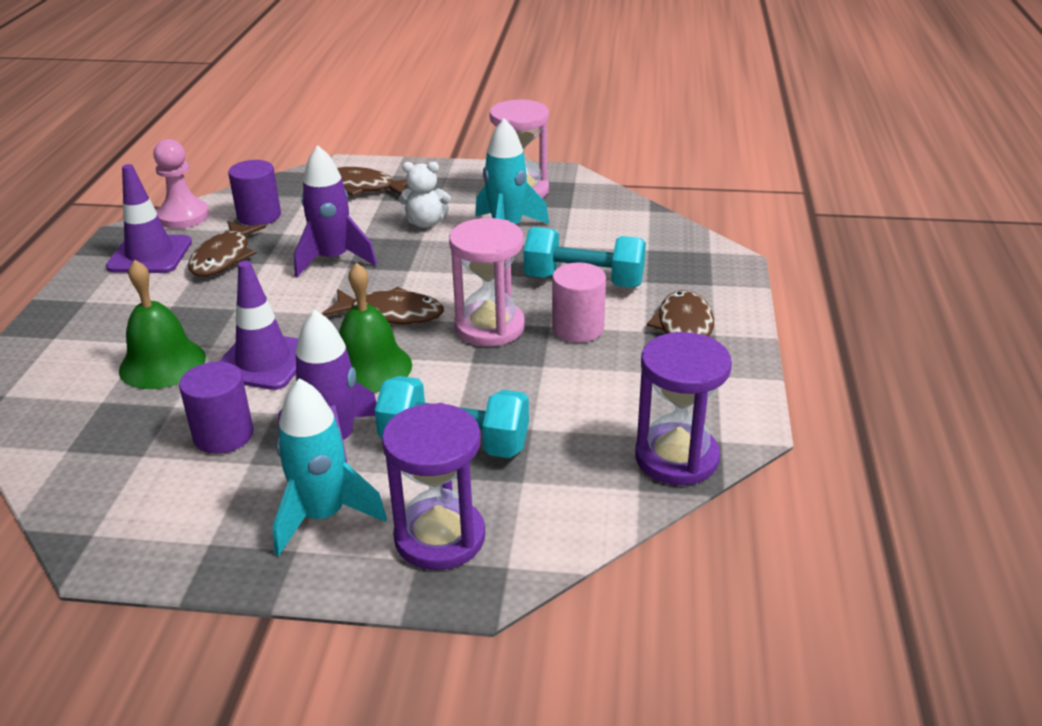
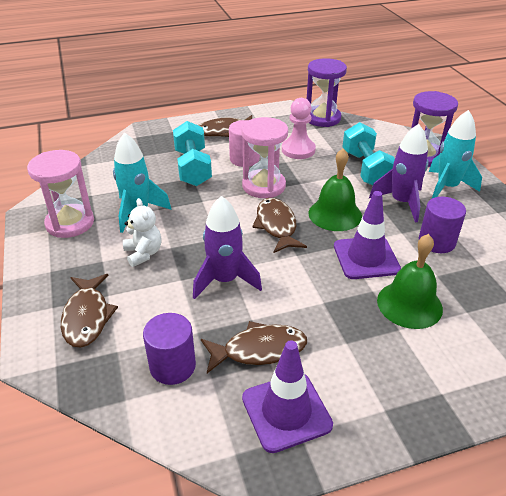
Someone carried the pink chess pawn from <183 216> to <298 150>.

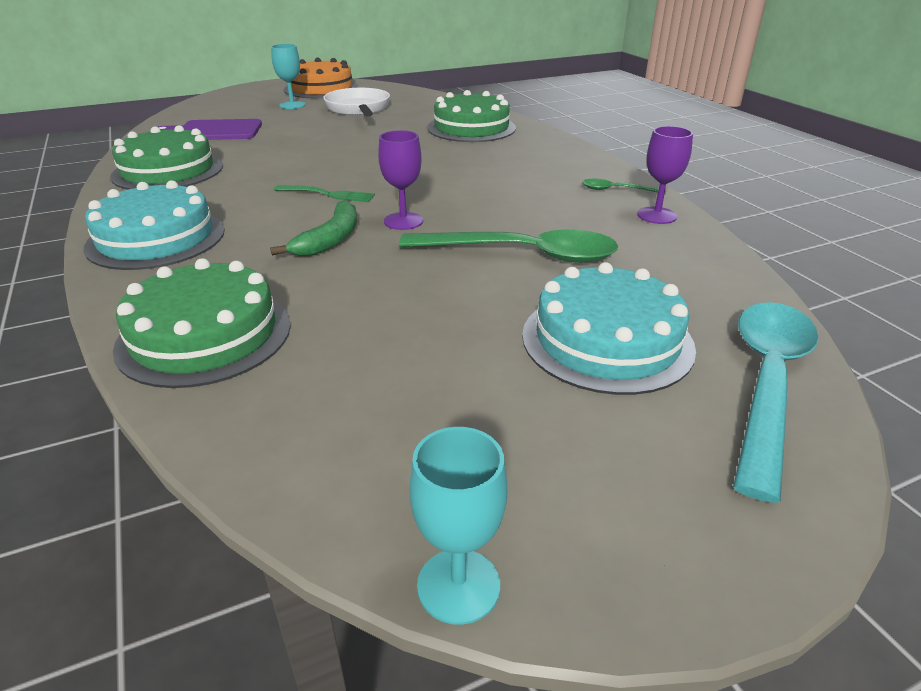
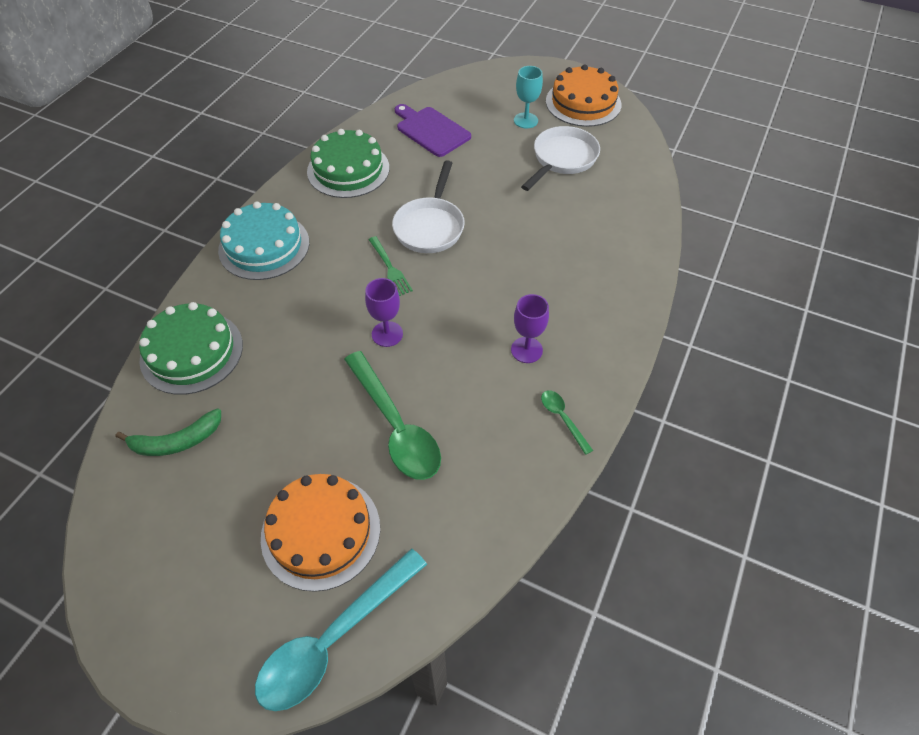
Someone carried the leaf-green banana fruit from <330 239> to <177 441>.
Someone took away the teal goblet at <458 585>.
Someone took away the leaf-green gateau at <471 128>.
Someone repainted the teal gateau at <607 340>, which became the bright orange gateau at <321 532>.
Someone carried the purple goblet from <656 215> to <526 350>.
Someone rotated the teal teaspoon at <767 383> by 150 degrees clockwise.
Someone put down the white frying pan at <430 226>.

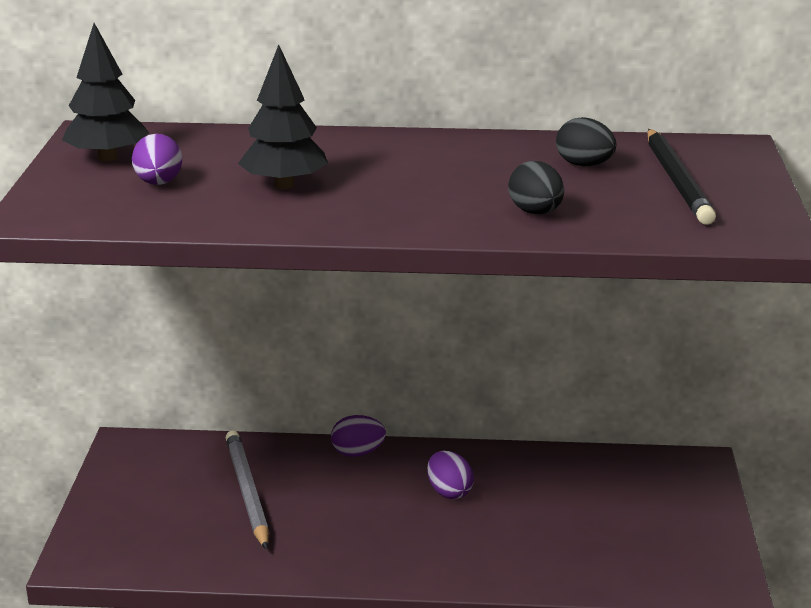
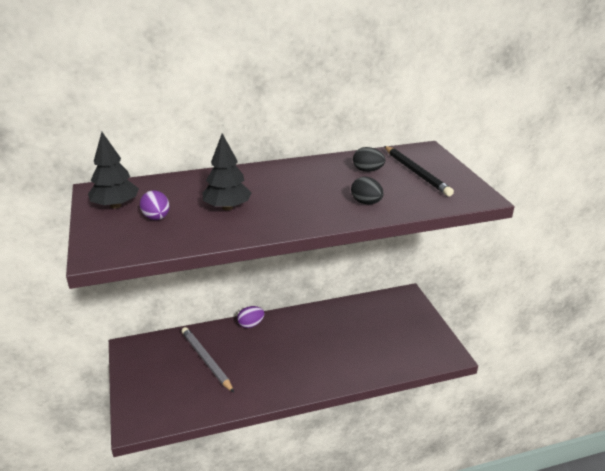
Someone took away the purple egg at <449 492>.

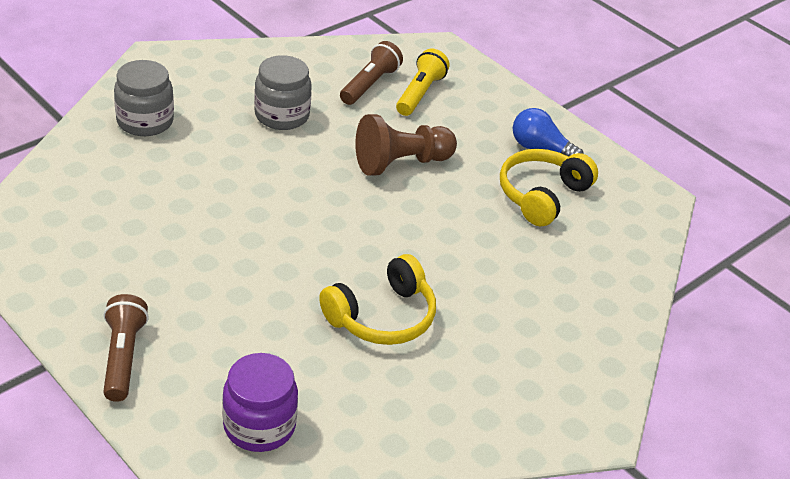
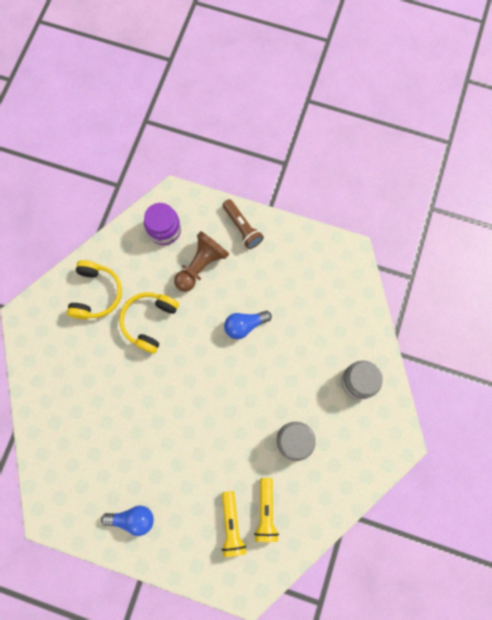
Someone repainted the brown flashlight at <370 84>, which became the golden flashlight at <266 511>.
Someone carried the brown chess pawn from <401 163> to <201 266>.
Someone carried the golden headphones from <542 195> to <96 294>.
Someone put down the cobalt lightbulb at <245 325>.

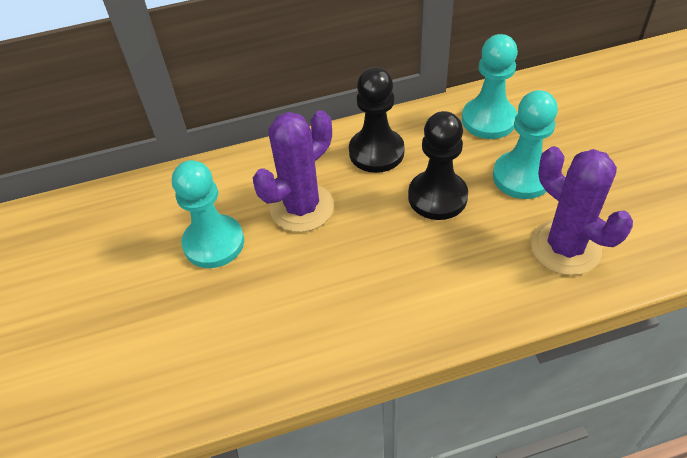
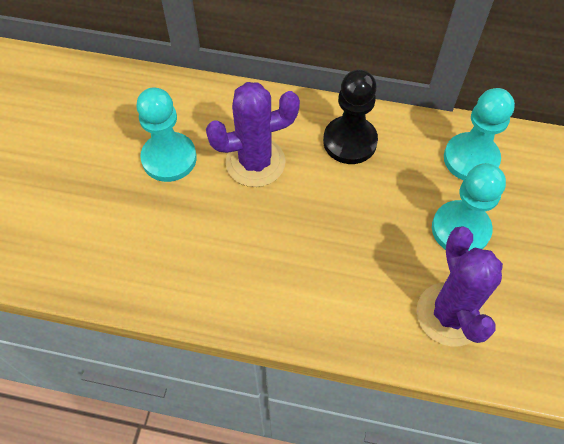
Someone took away the black chess pawn at <437 197>.

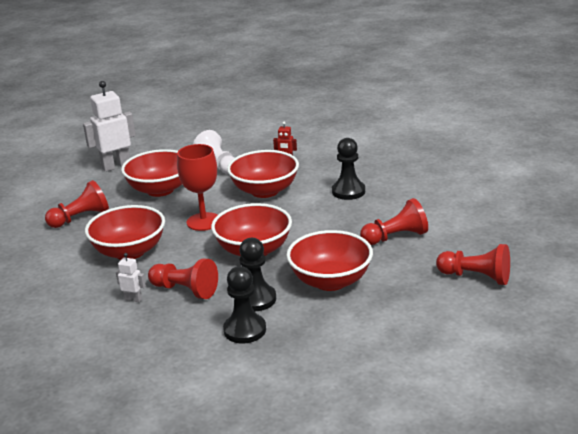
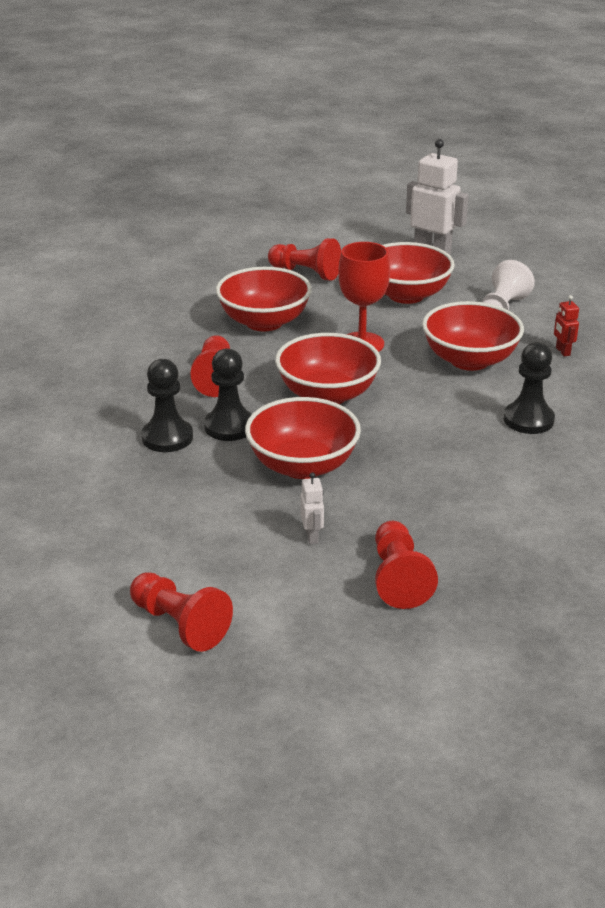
Someone carried the white robot from <133 299> to <312 536>.
Someone carried the scarlet chess pawn from <395 237> to <180 624>.

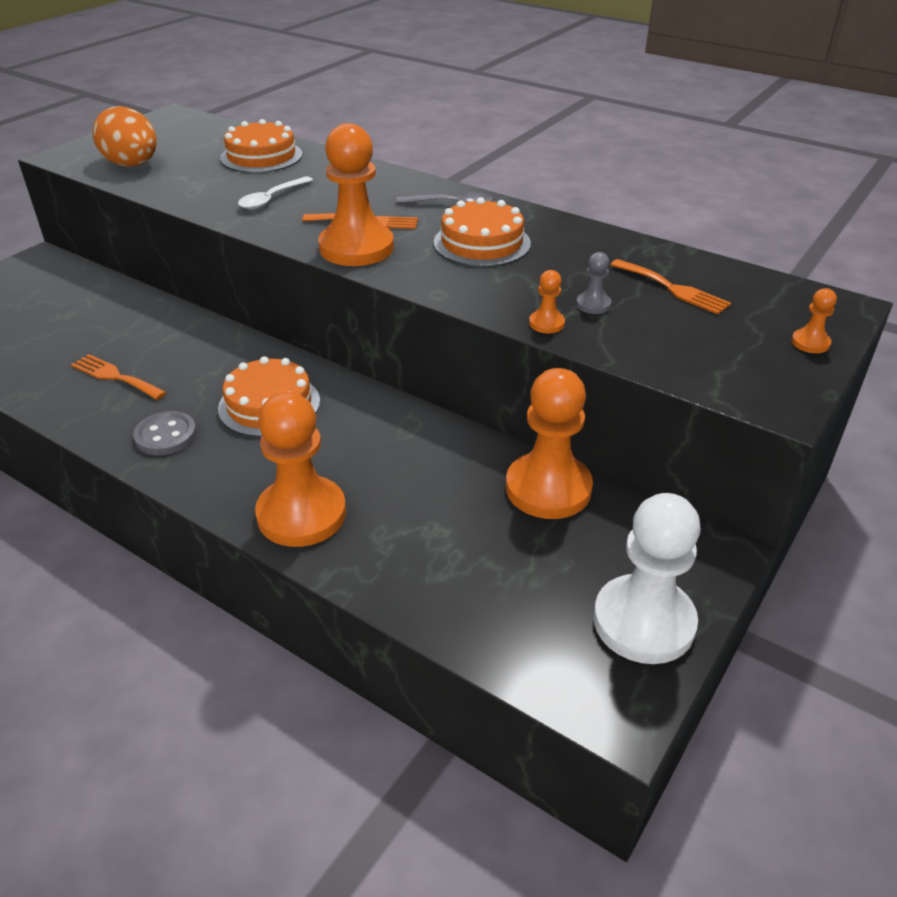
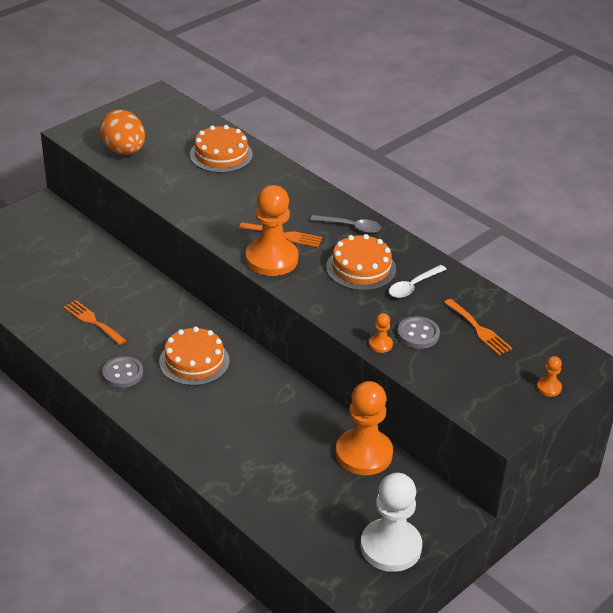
Someone carried the white teaspoon from <272 199> to <413 286>.
Someone took away the bright orange chess pawn at <302 514>.
Someone swapped the gray chess pawn at <593 305> for the gray sewing button at <418 334>.

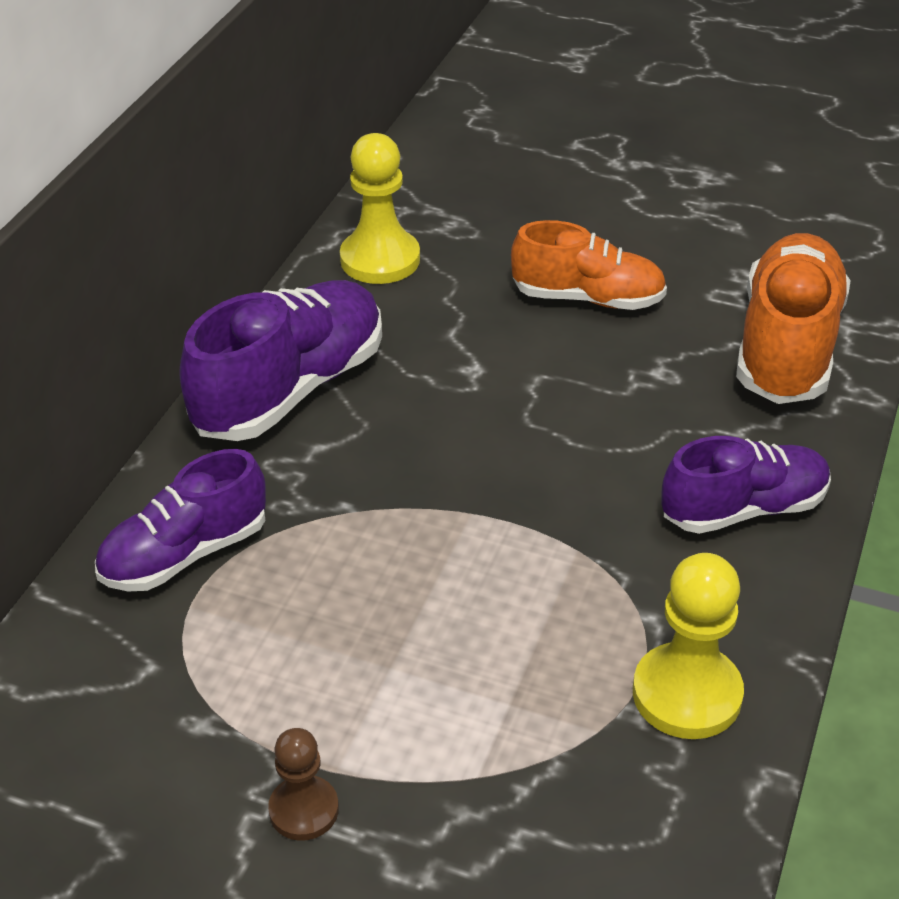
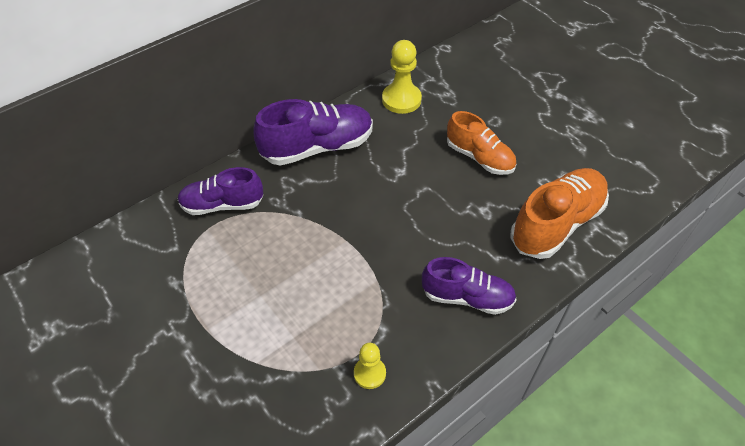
Someone took away the brown chess pawn at <304 810>.
Someone scaled the golden chess pawn at <687 694> by 0.60.

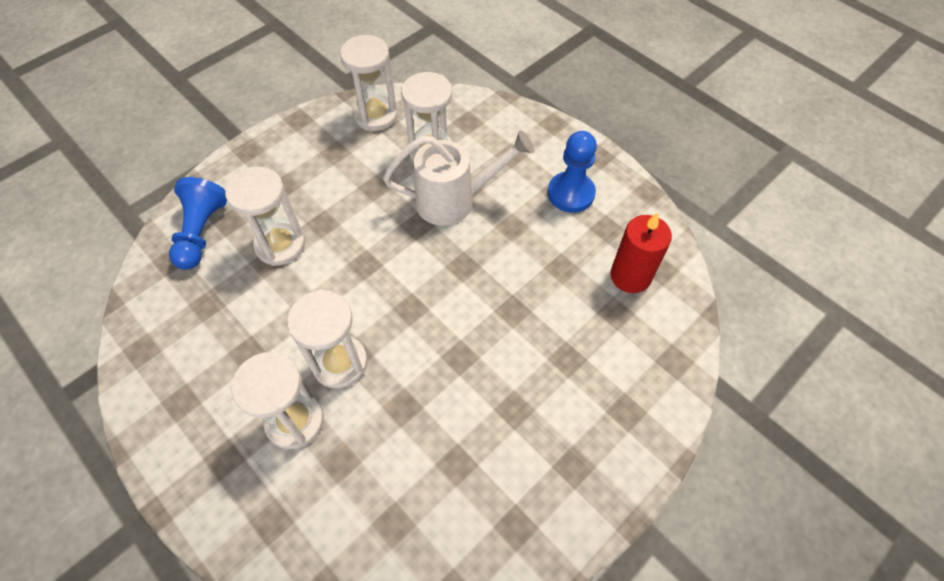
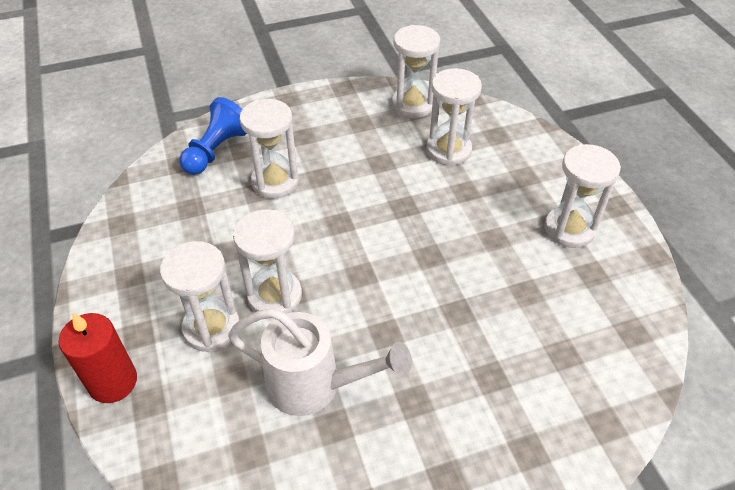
Someone carried the white watering pot from <454 200> to <314 385>.
Someone swapped the cobalt chess pawn at <571 193> for the white sand timer at <569 229>.
Someone carried the scarlet wax candle from <630 276> to <113 382>.

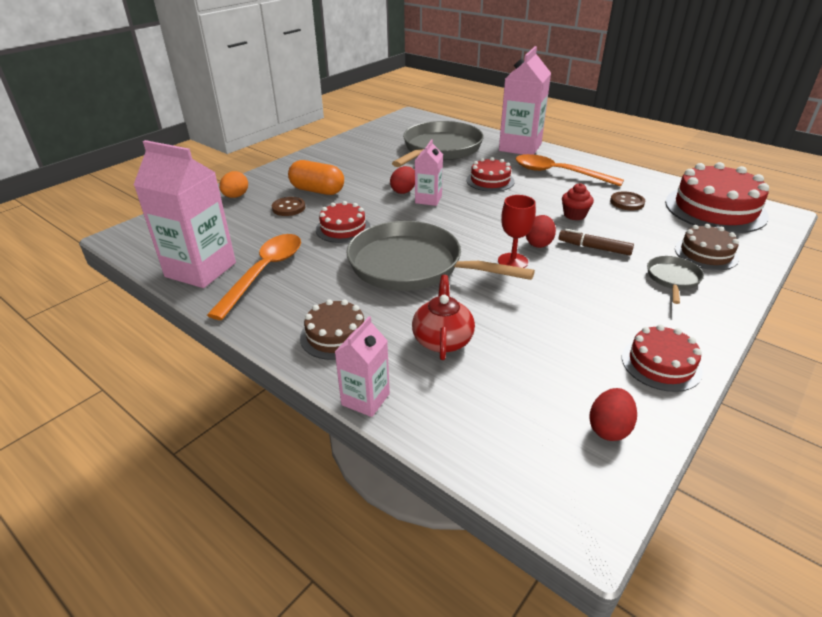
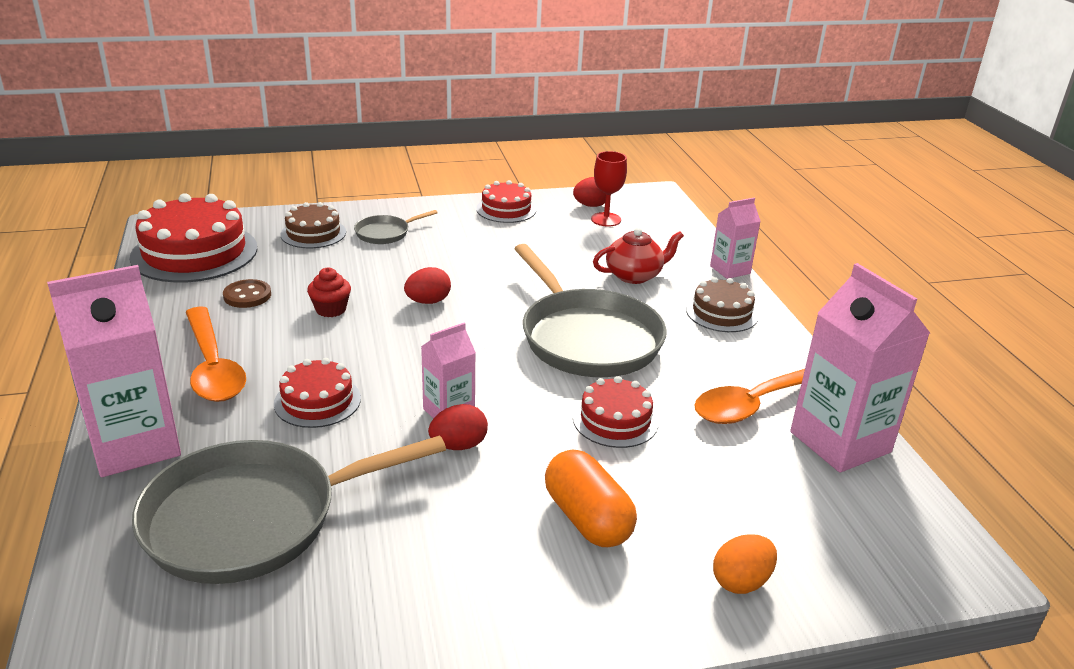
Someone took away the brown sewing button at <288 208>.
Someone rotated the scarlet china teapot at <442 340> by 150 degrees counterclockwise.
Someone carried the scarlet goblet from <512 261> to <606 219>.
Someone took away the brown felt pen at <594 248>.

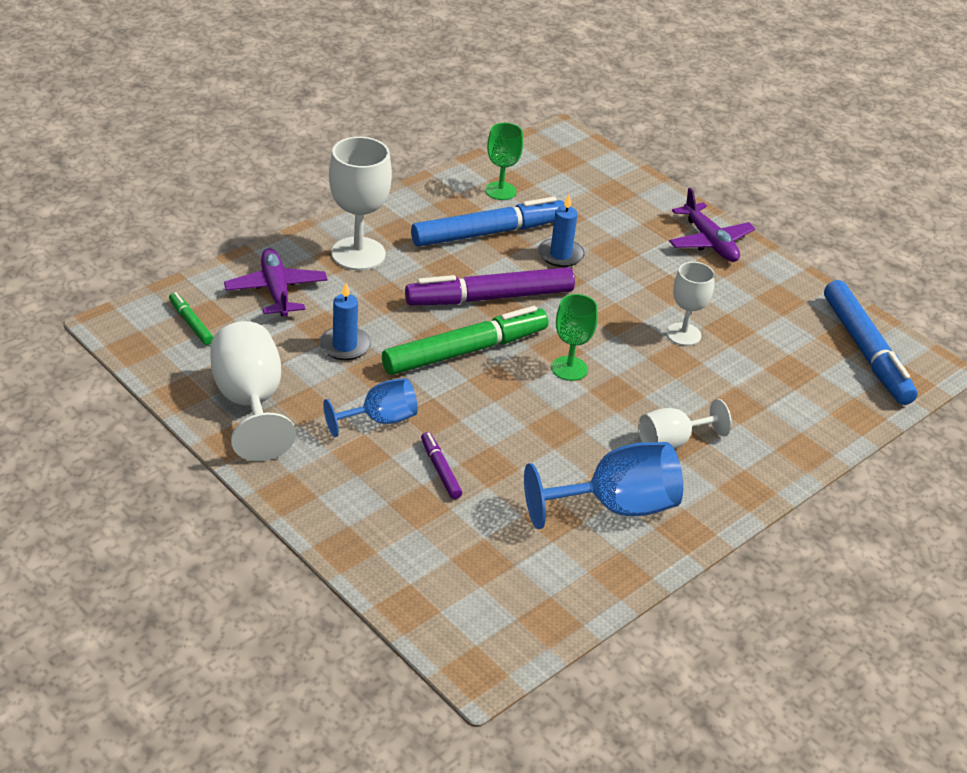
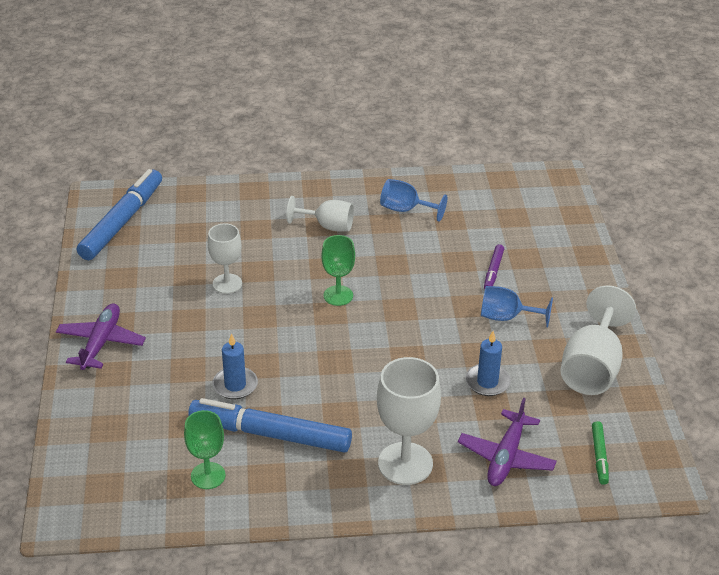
Someone took away the leaf-green felt pen at <465 351>.
Someone took away the purple felt pen at <490 298>.
Someone scaled the cobalt goblet at <615 507> by 0.62.

